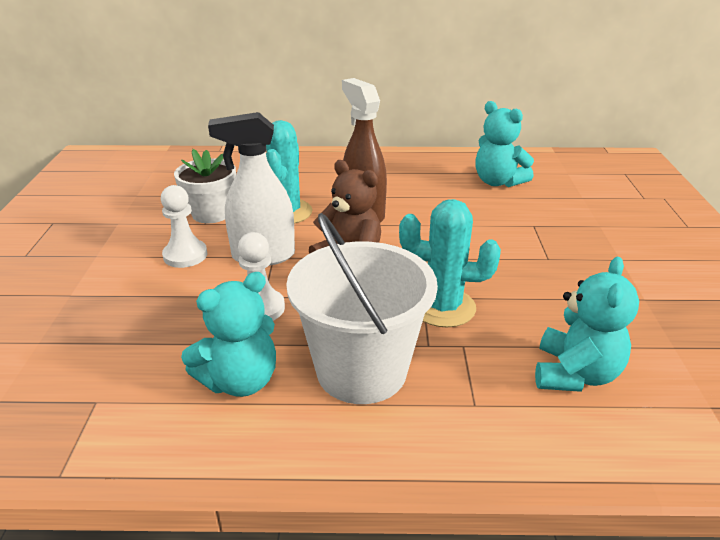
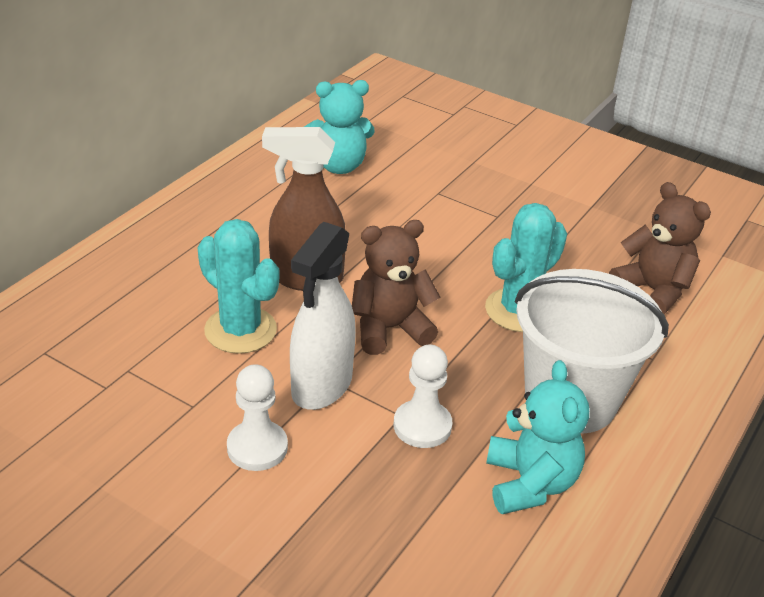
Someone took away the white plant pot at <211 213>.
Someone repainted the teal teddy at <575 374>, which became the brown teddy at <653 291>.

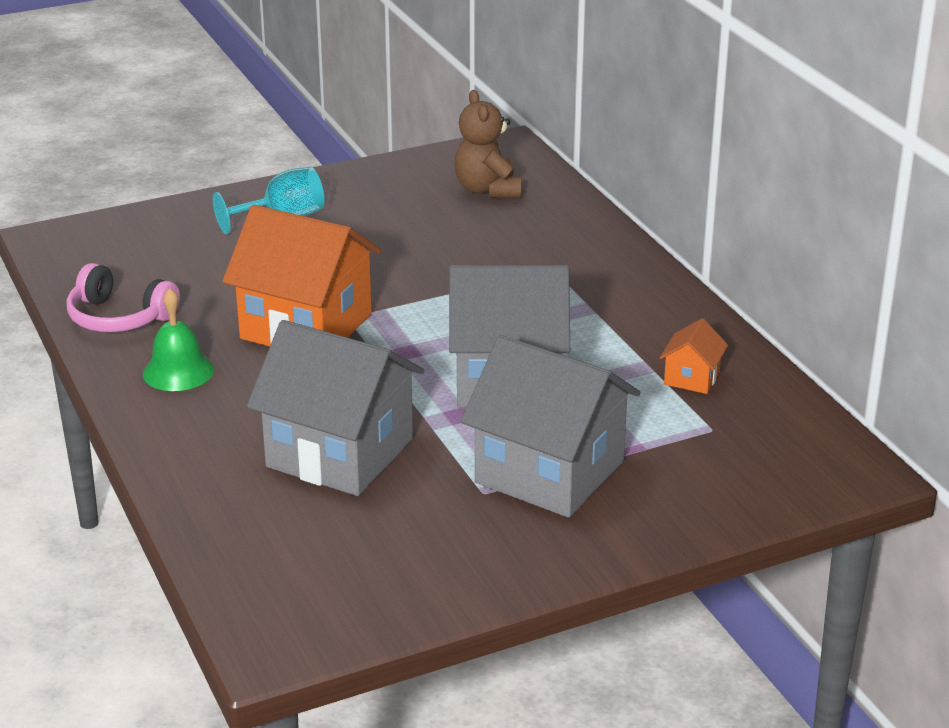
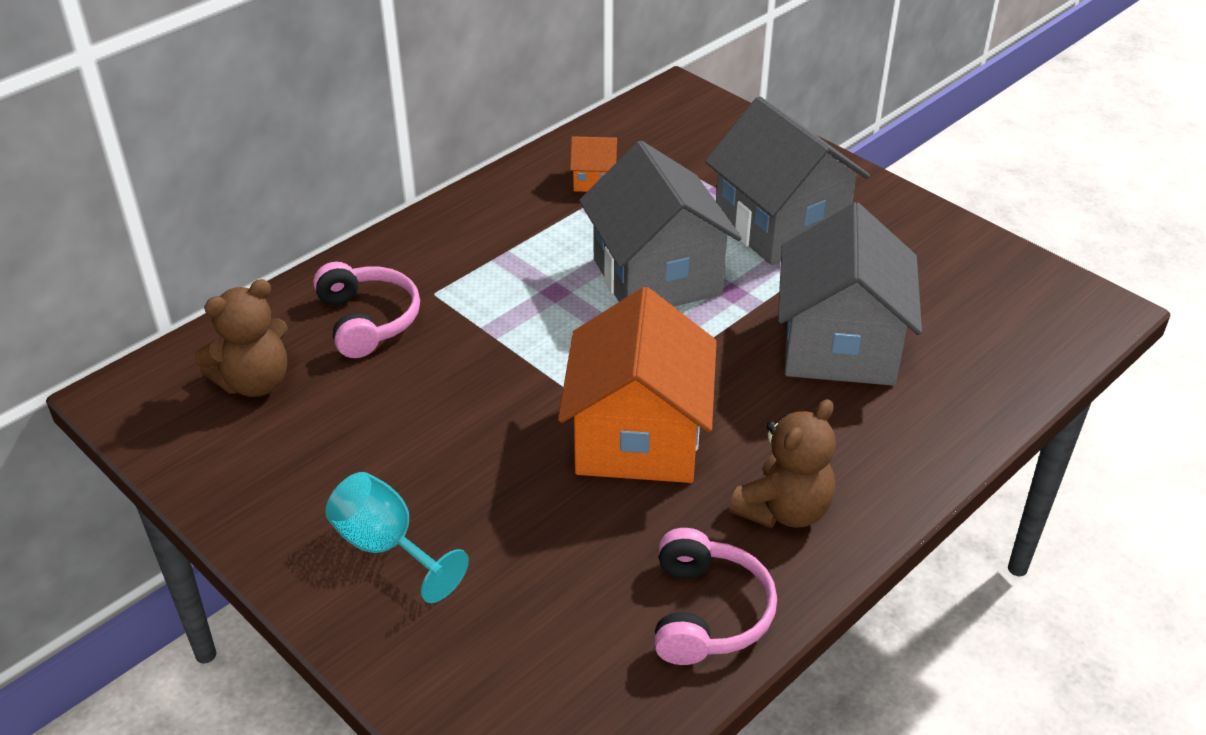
Someone swapped the leaf-green hand bell at <178 371> for the brown teddy at <784 510>.
Someone rotated the gray toy house at <549 472> by 45 degrees counterclockwise.
Someone put down the pink headphones at <367 321>.

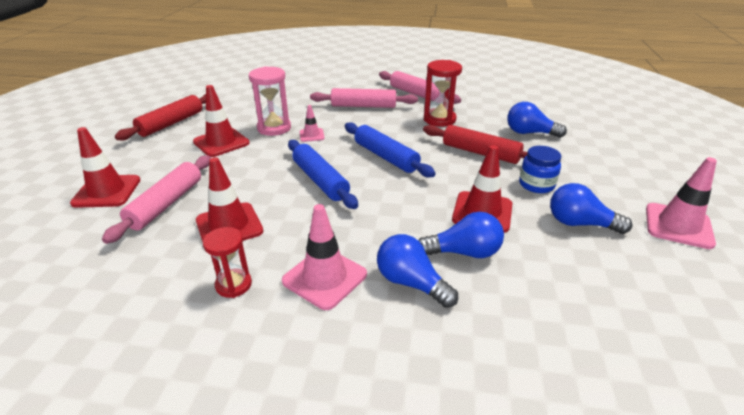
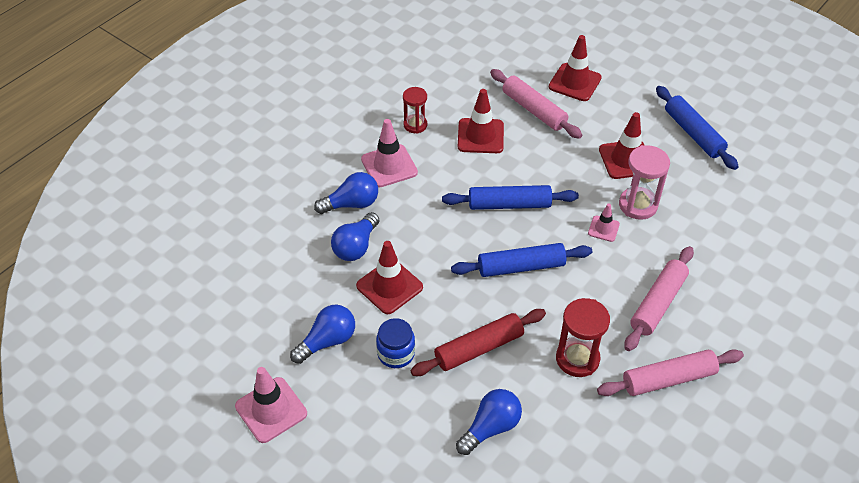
Someone repainted the scarlet rolling pin at <171 123>, which became the cobalt rolling pin at <693 133>.

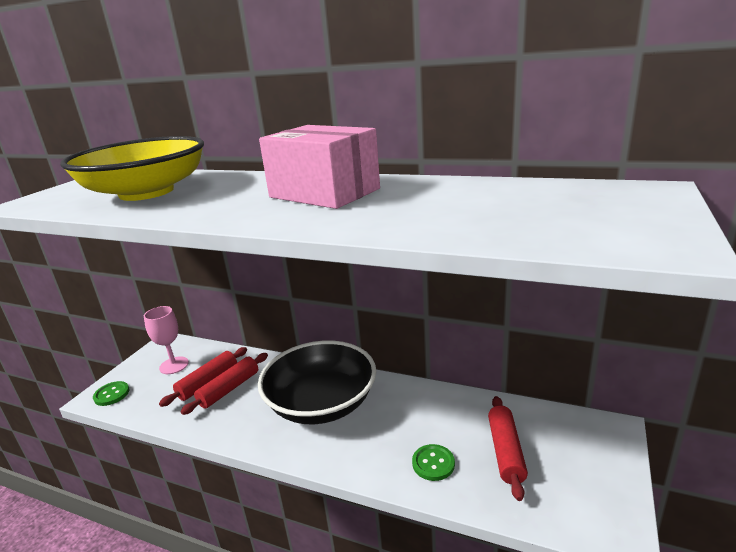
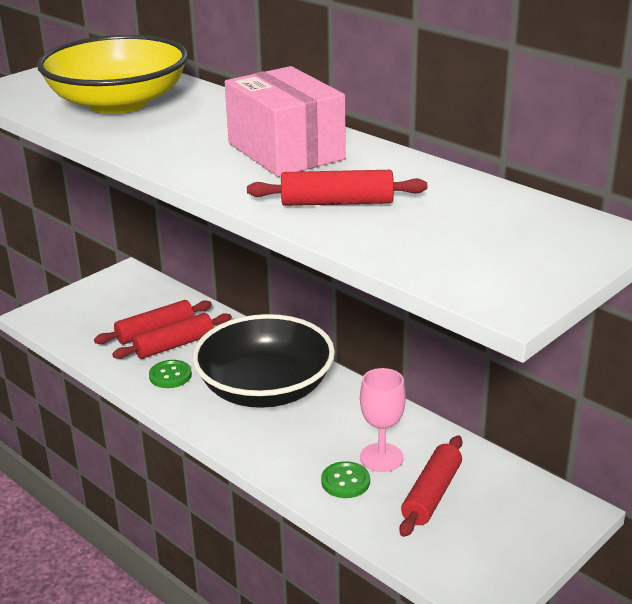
Someone carried the leaf-green sewing button from <112 394> to <170 375>.
Someone carried the pink goblet from <174 365> to <381 457>.
Someone put down the scarlet rolling pin at <337 203>.

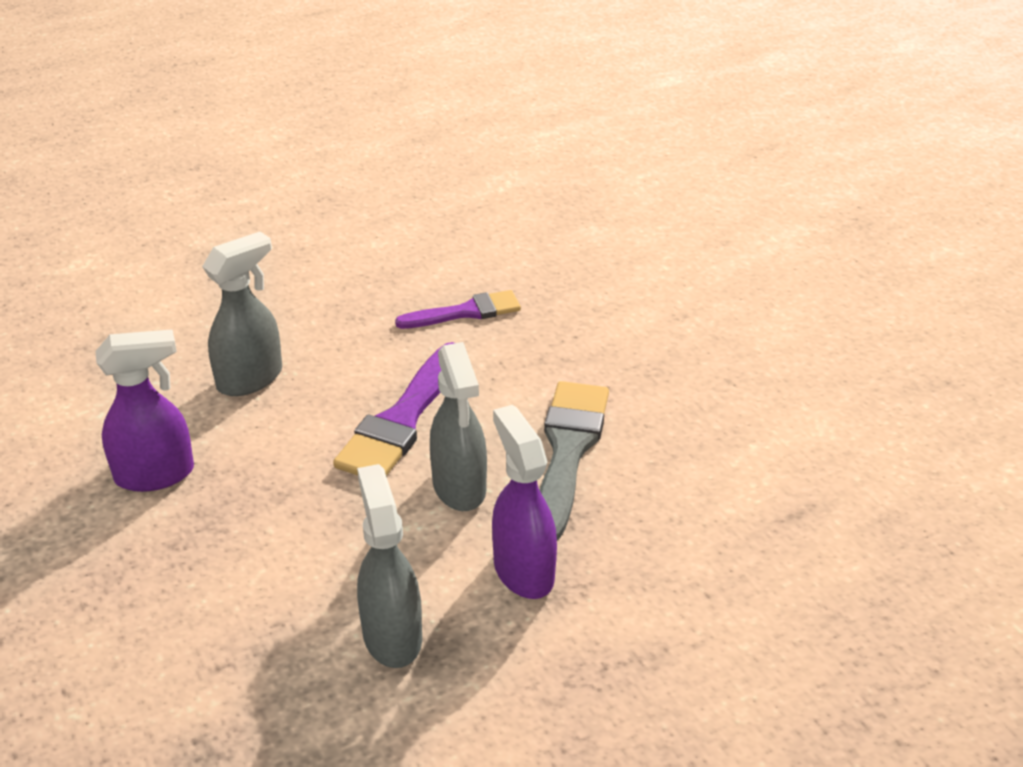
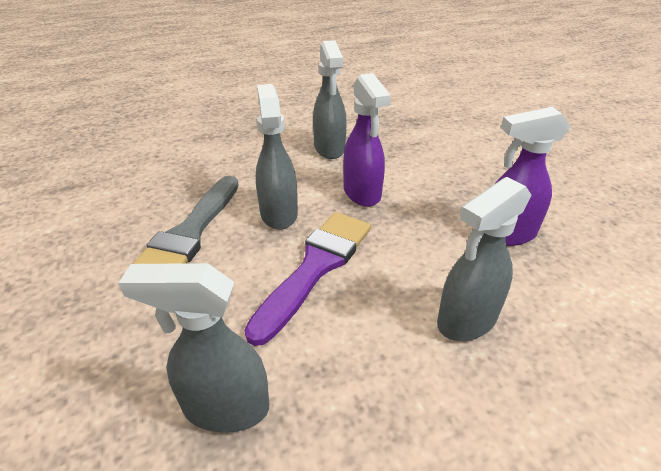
Someone swapped the purple paint brush at <465 312> for the gray sprayer at <225 407>.
Someone carried the purple sprayer from <523 570> to <362 193>.

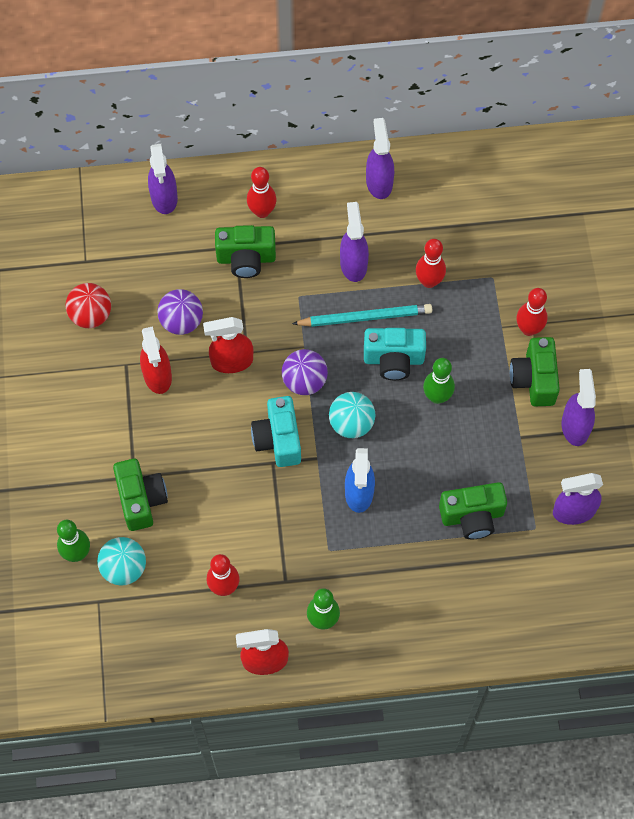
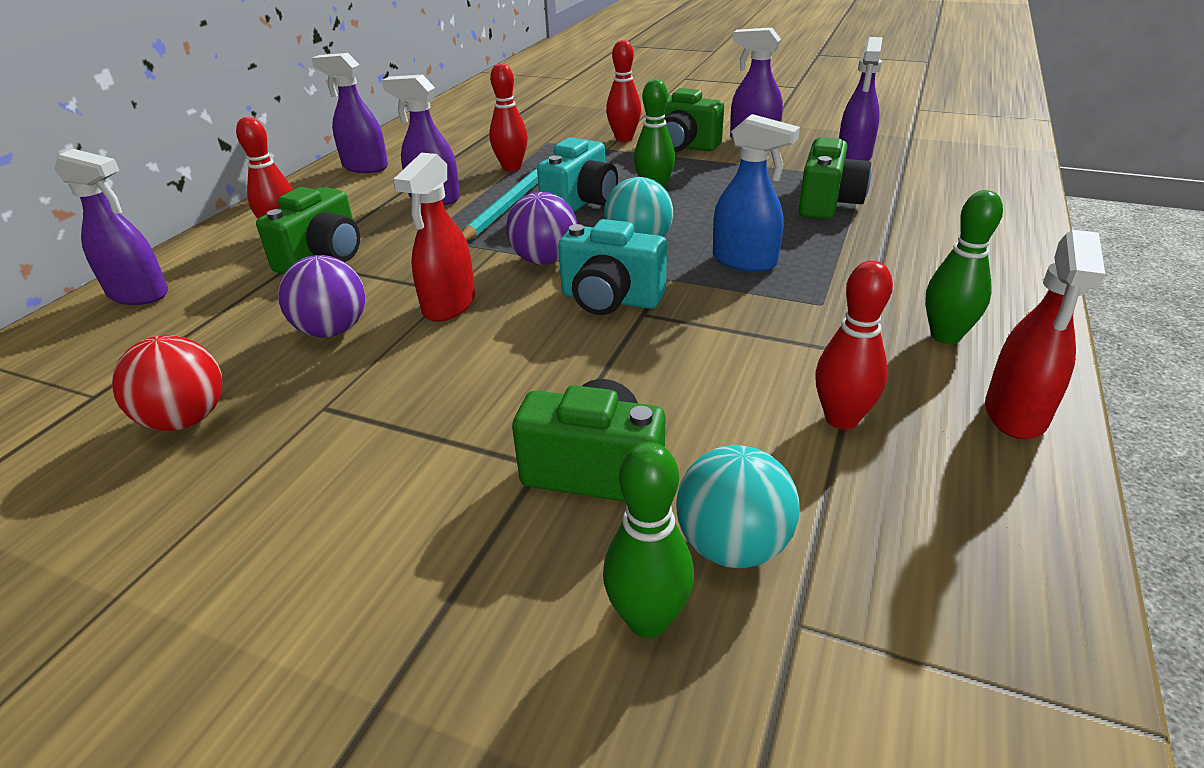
Someone took away the scarlet sprayer at <157 376>.

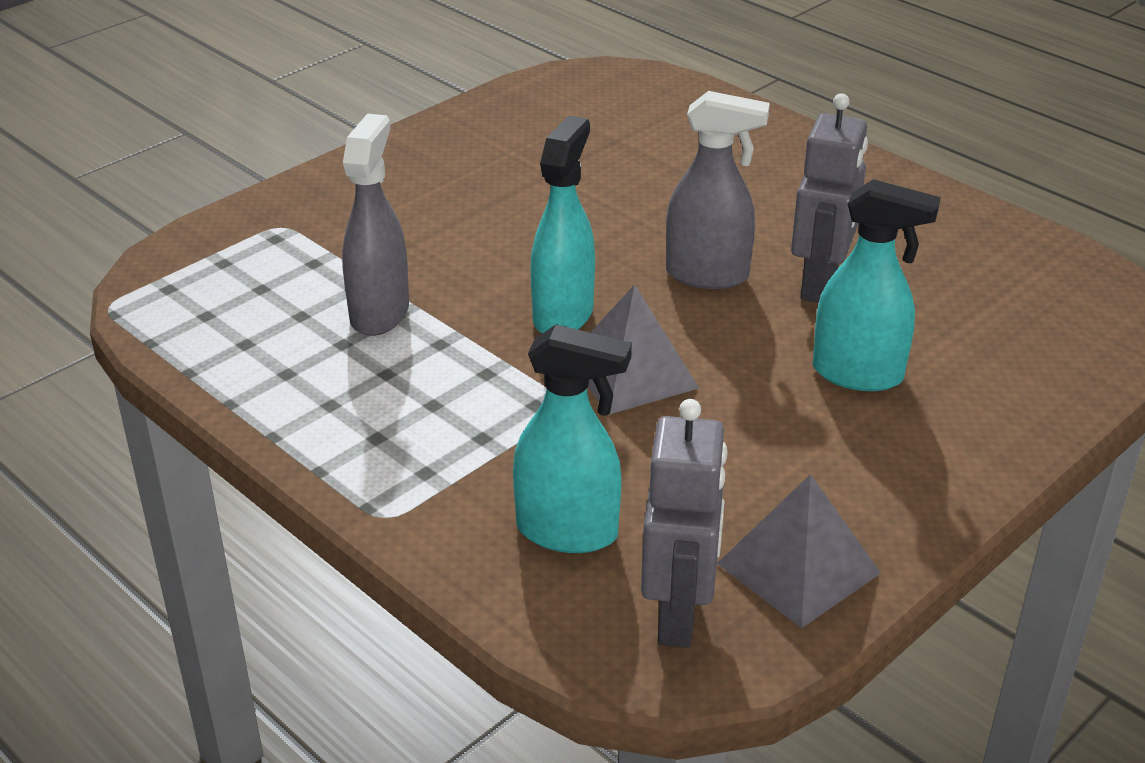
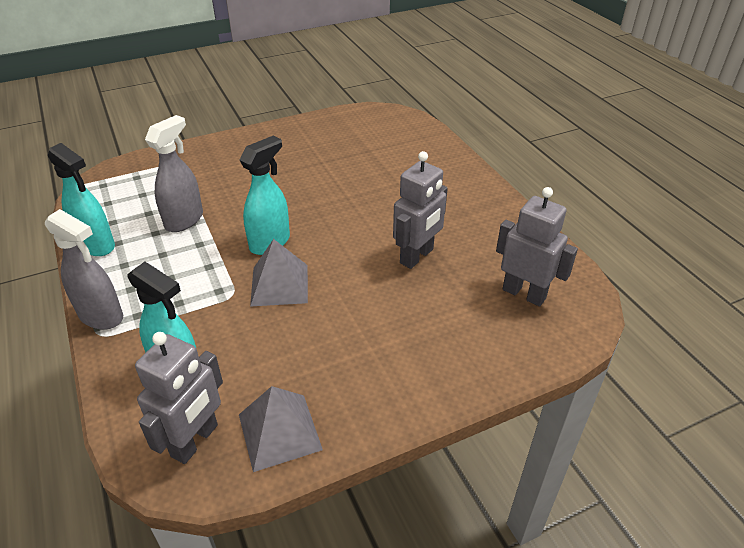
Someone carried the gray sprayer from <708 275> to <101 316>.
Someone carried the teal sprayer from <858 374> to <96 245>.
Someone put down the gray robot at <524 293>.

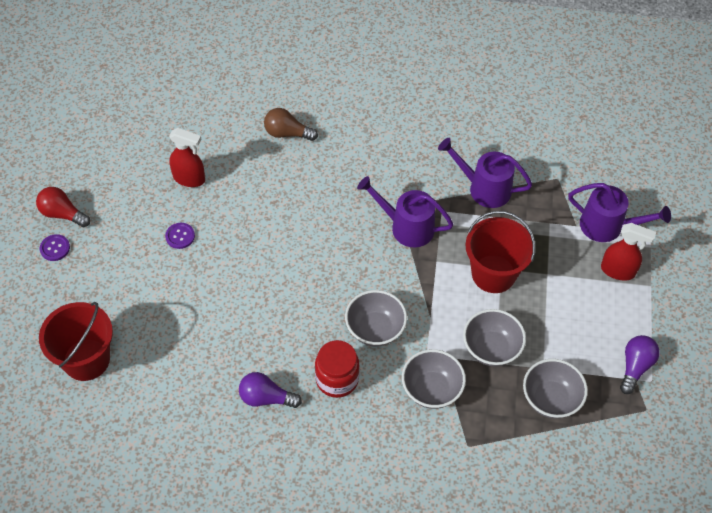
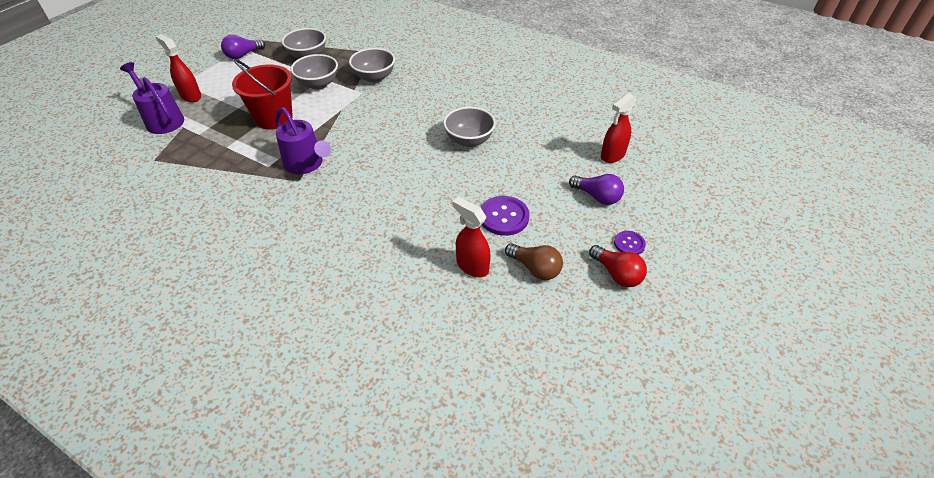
Someone swapped the scarlet sand bucket at <86 359> for the scarlet sprayer at <612 155>.
Someone scaled the purple sewing button at <180 236> by 1.71.
Someone carried the purple lightbulb from <266 398> to <597 197>.
Someone carried the brown lightbulb from <287 133> to <535 268>.
Someone took away the scarlet jar at <337 379>.
Someone carried the gray deep dish from <375 329> to <469 140>.
Someone took away the purple watering pot at <483 188>.

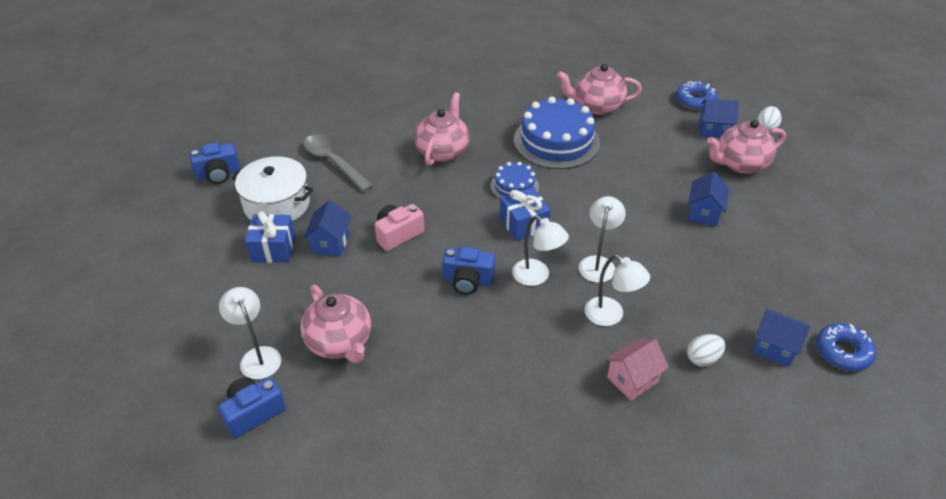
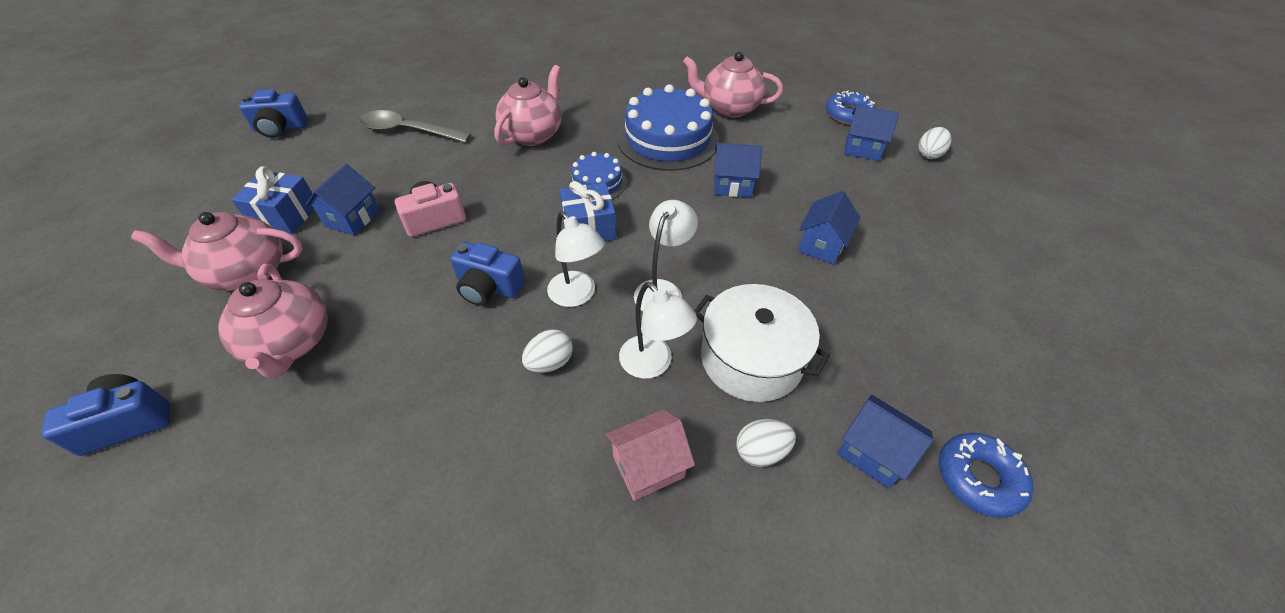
Someone took away the white lamp at <257 356>.
Someone carried the white pot from <277 204> to <751 358>.
Someone rotated the gray teaspoon at <333 162> by 45 degrees counterclockwise.
Someone carried the pink china teapot from <740 164> to <247 273>.
Someone put down the white egg at <550 363>.
Someone put down the cobalt toy house at <732 185>.

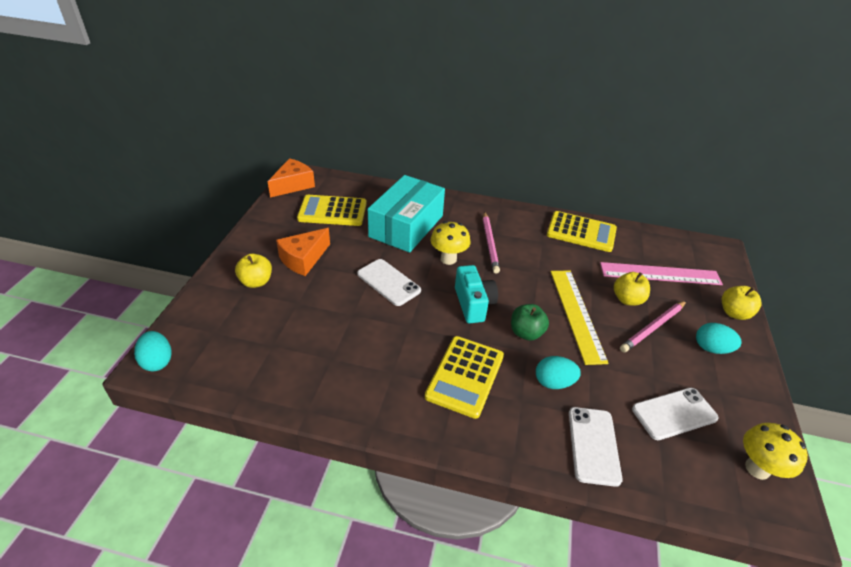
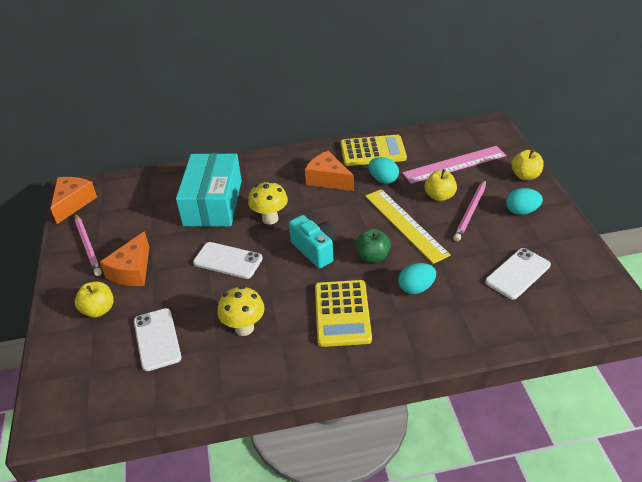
Someone carried the teal egg from <157 361> to <383 180>.
Someone took away the golden pocket calculator at <332 211>.
Someone carried the pink pencil from <489 243> to <87 246>.
Someone carried the white phone from <593 445> to <157 339>.
Someone carried the golden toadstool from <757 468> to <244 328>.
Someone put down the bright orange cheese at <328 179>.

